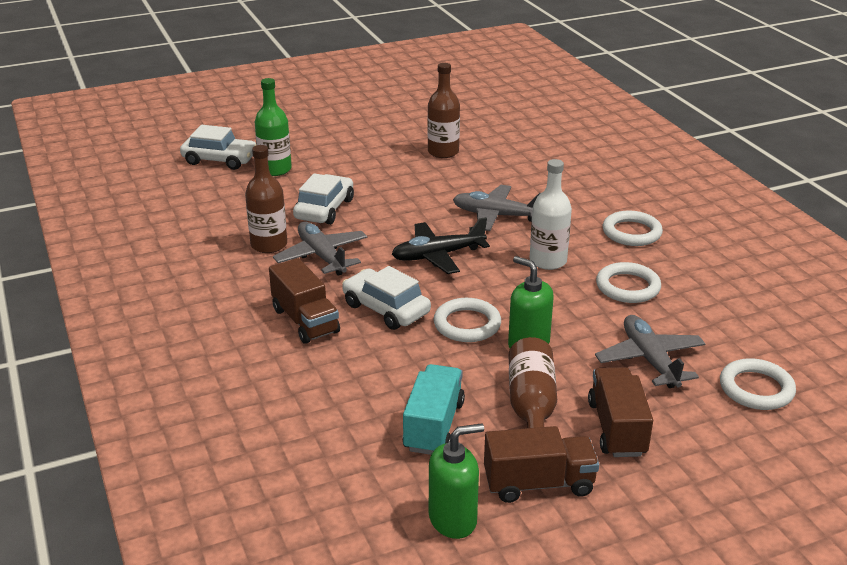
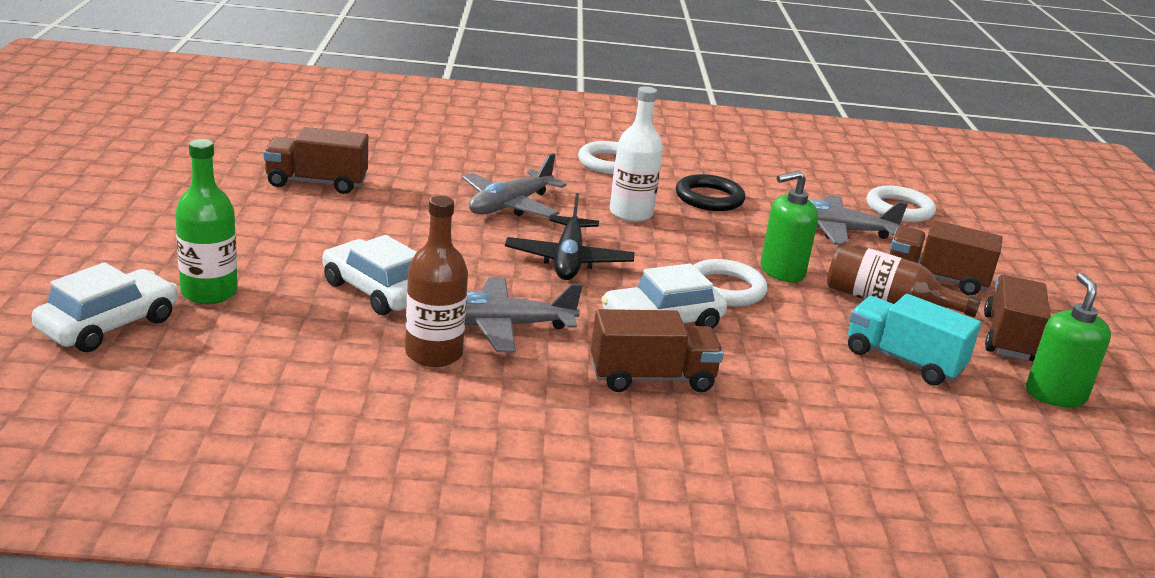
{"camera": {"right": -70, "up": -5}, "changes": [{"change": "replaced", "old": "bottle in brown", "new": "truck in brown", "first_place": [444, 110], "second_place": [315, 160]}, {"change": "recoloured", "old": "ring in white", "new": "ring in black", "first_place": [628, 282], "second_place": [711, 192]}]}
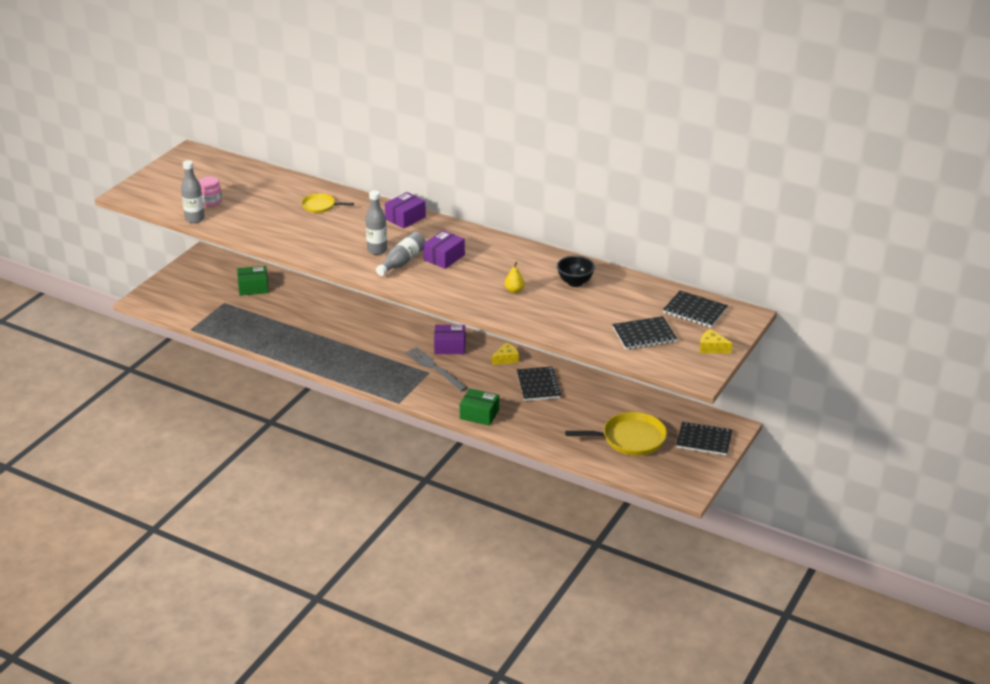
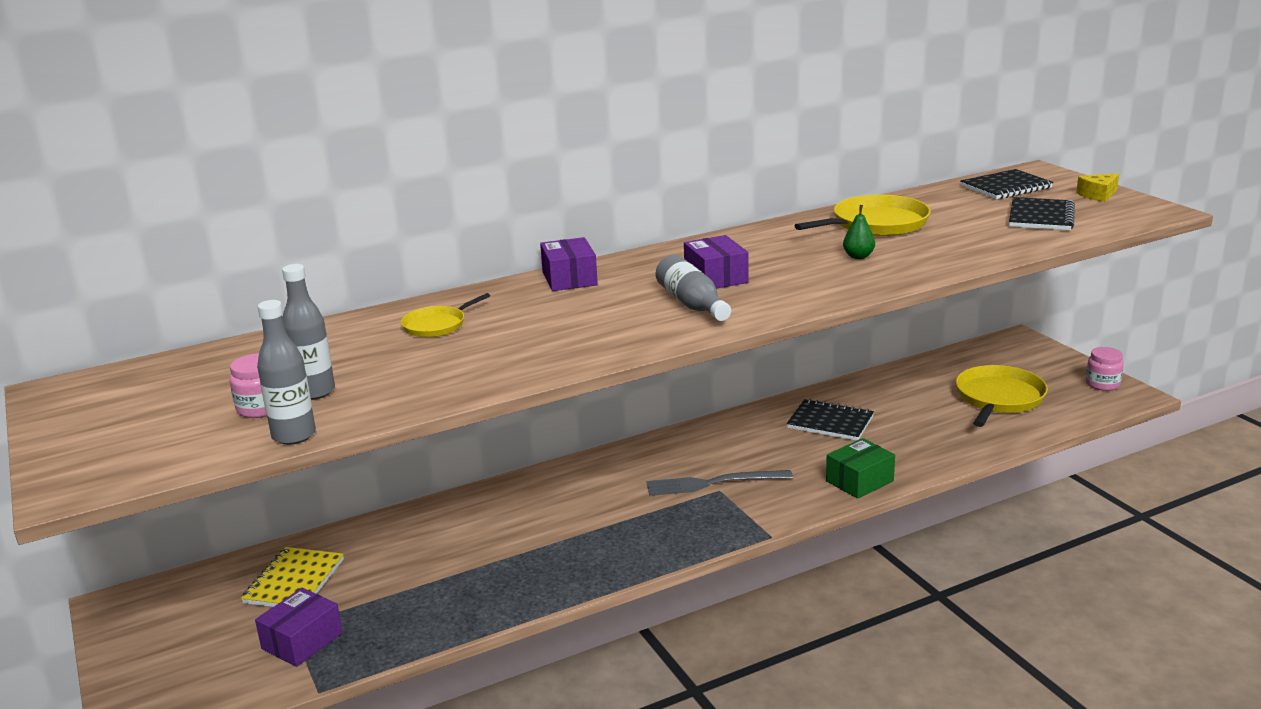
{"camera": {"right": -55, "up": -10}, "changes": [{"change": "removed", "old": "cheese in yellow", "first_place": [505, 354]}, {"change": "removed", "old": "notebook in black", "first_place": [704, 438]}, {"change": "added", "new": "jar in pink", "second_place": [1105, 369]}, {"change": "moved", "old": "bottle in grey", "first_place": [376, 222], "second_place": [308, 332]}, {"change": "moved", "old": "box in purple", "first_place": [449, 339], "second_place": [299, 627]}, {"change": "replaced", "old": "box in green", "new": "notebook in yellow", "first_place": [253, 281], "second_place": [292, 577]}, {"change": "replaced", "old": "bowl in black", "new": "pan in yellow", "first_place": [576, 271], "second_place": [862, 215]}, {"change": "recoloured", "old": "pear in yellow", "new": "pear in green", "first_place": [515, 277], "second_place": [859, 232]}]}
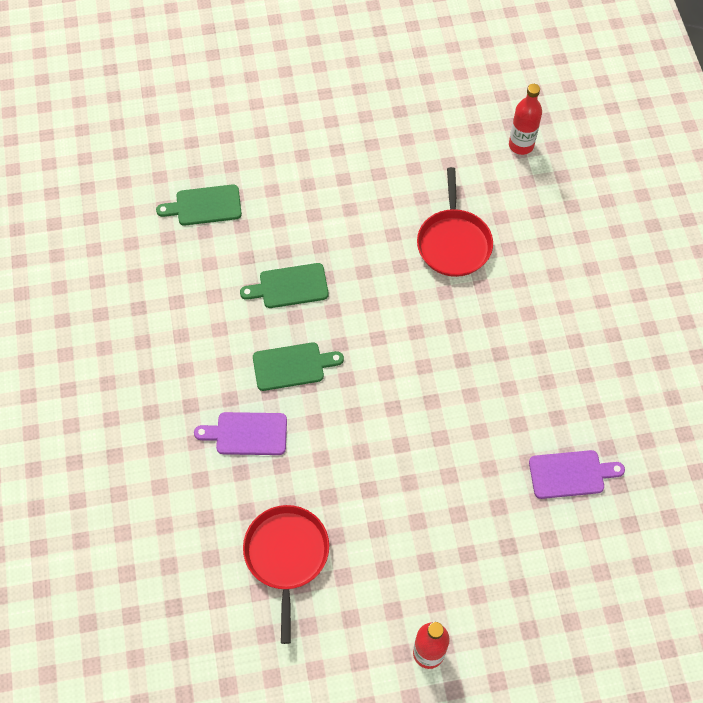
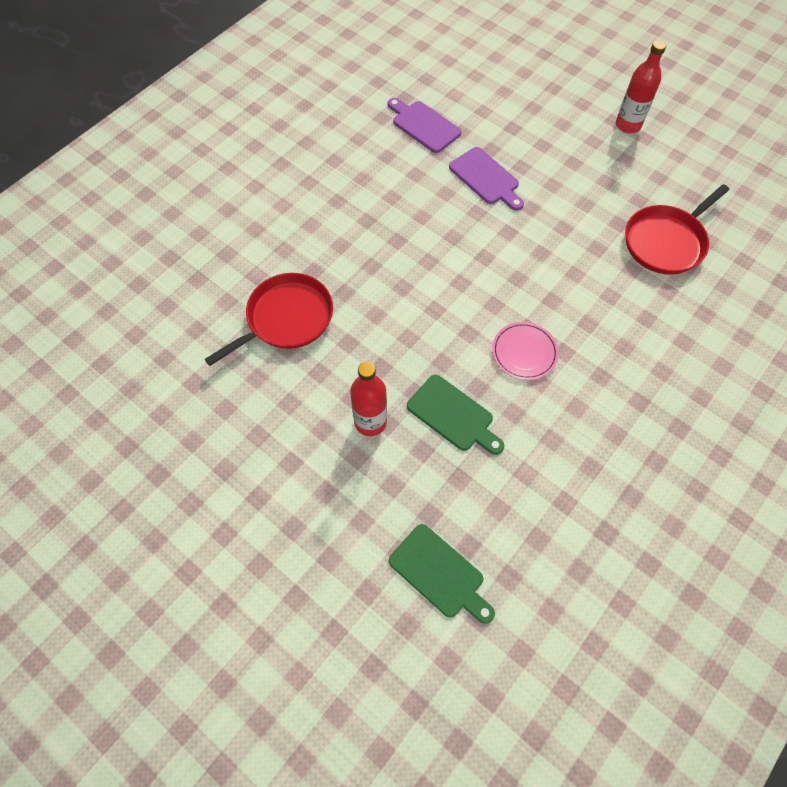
{"camera": {"right": -130, "up": 0}, "changes": [{"change": "moved", "old": "cutting board in purple", "first_place": [240, 433], "second_place": [486, 179]}, {"change": "moved", "old": "bottle in red", "first_place": [525, 119], "second_place": [368, 399]}, {"change": "replaced", "old": "cutting board in green", "new": "plate in pink", "first_place": [298, 367], "second_place": [525, 351]}]}
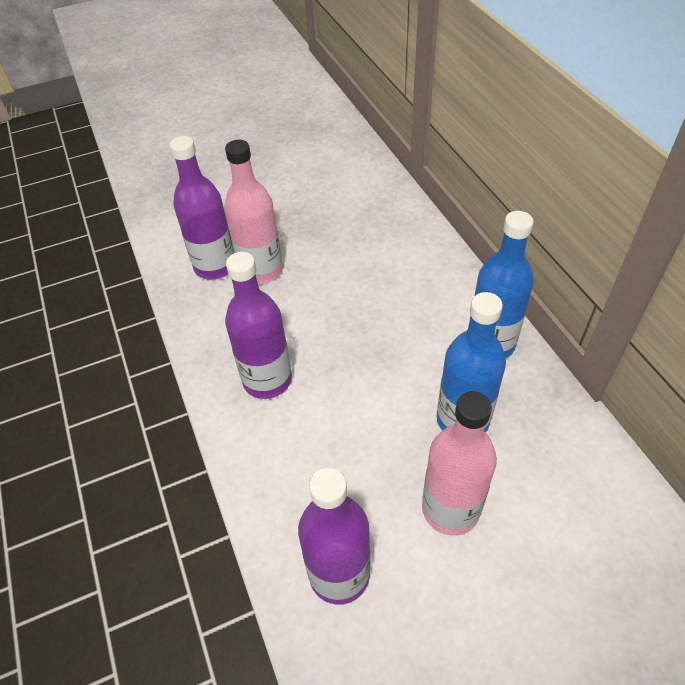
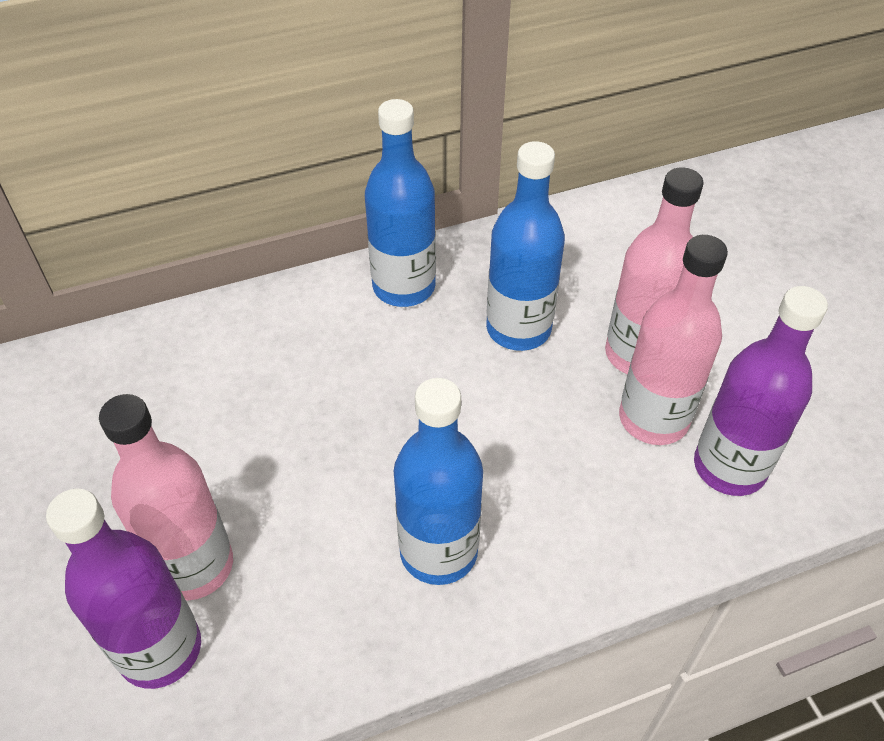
{"camera": {"right": -90, "up": 0}, "changes": [{"change": "added", "new": "bottle in pink", "second_place": [673, 340]}, {"change": "recoloured", "old": "bottle in purple", "new": "bottle in blue", "first_place": [258, 325], "second_place": [438, 481]}]}
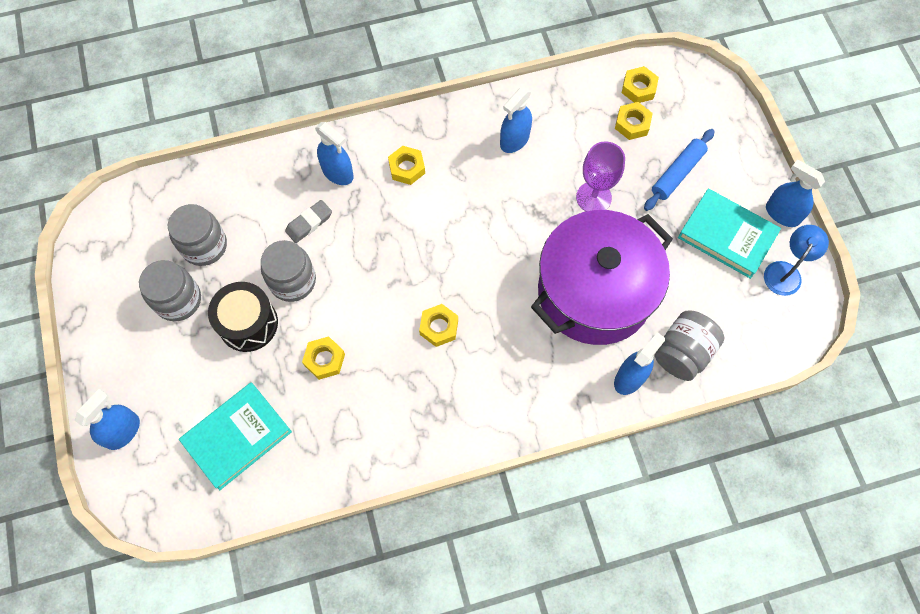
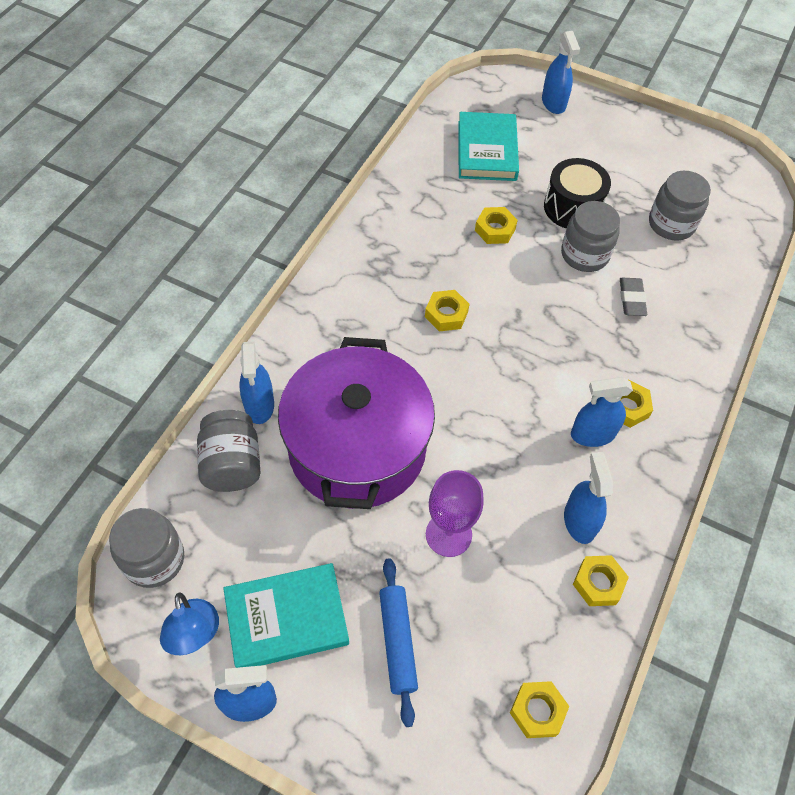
{"camera": {"right": 130, "up": -10}, "changes": [{"change": "moved", "old": "jar in grey", "first_place": [170, 290], "second_place": [146, 548]}, {"change": "moved", "old": "spray bottle in blue", "first_place": [334, 153], "second_place": [602, 412]}, {"change": "moved", "old": "nut in yellow", "first_place": [634, 121], "second_place": [601, 580]}]}
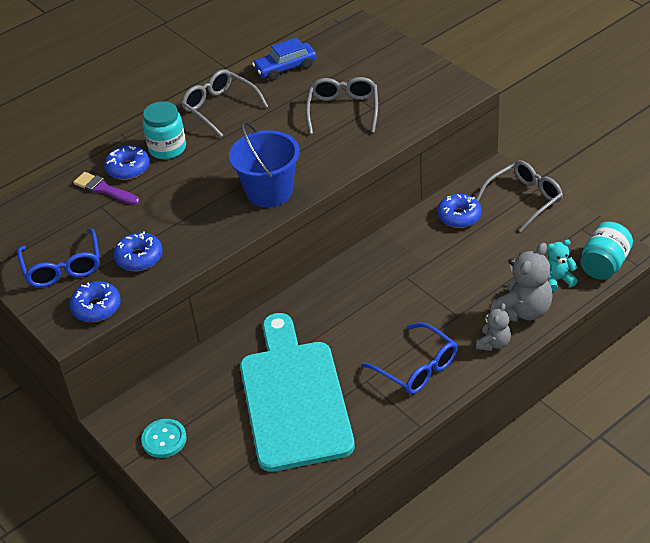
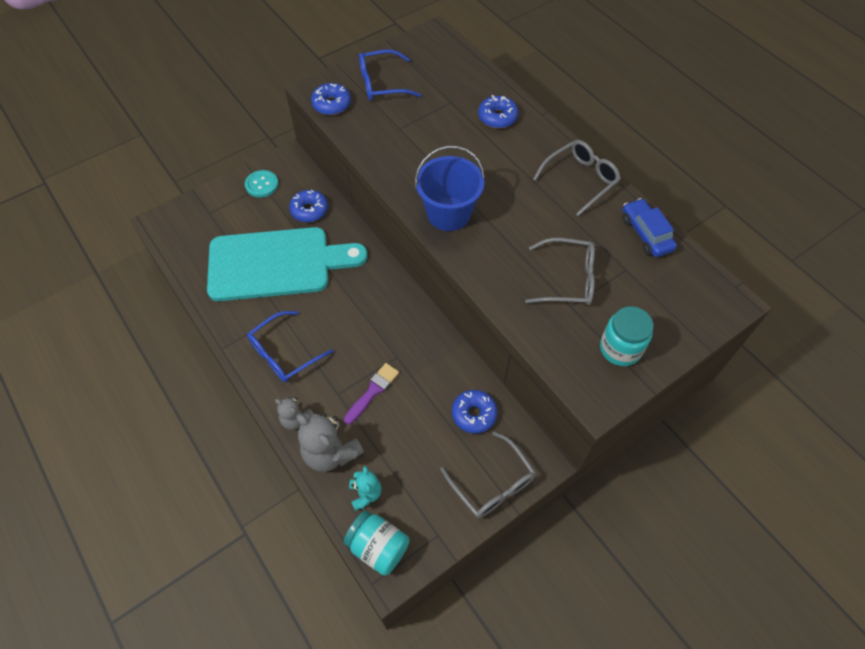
{"camera": {"right": 90, "up": 15}, "changes": [{"change": "moved", "old": "brush in purple", "first_place": [106, 188], "second_place": [371, 393]}, {"change": "moved", "old": "donut in blue", "first_place": [138, 251], "second_place": [308, 206]}, {"change": "moved", "old": "jar in turquoise", "first_place": [164, 130], "second_place": [626, 336]}]}
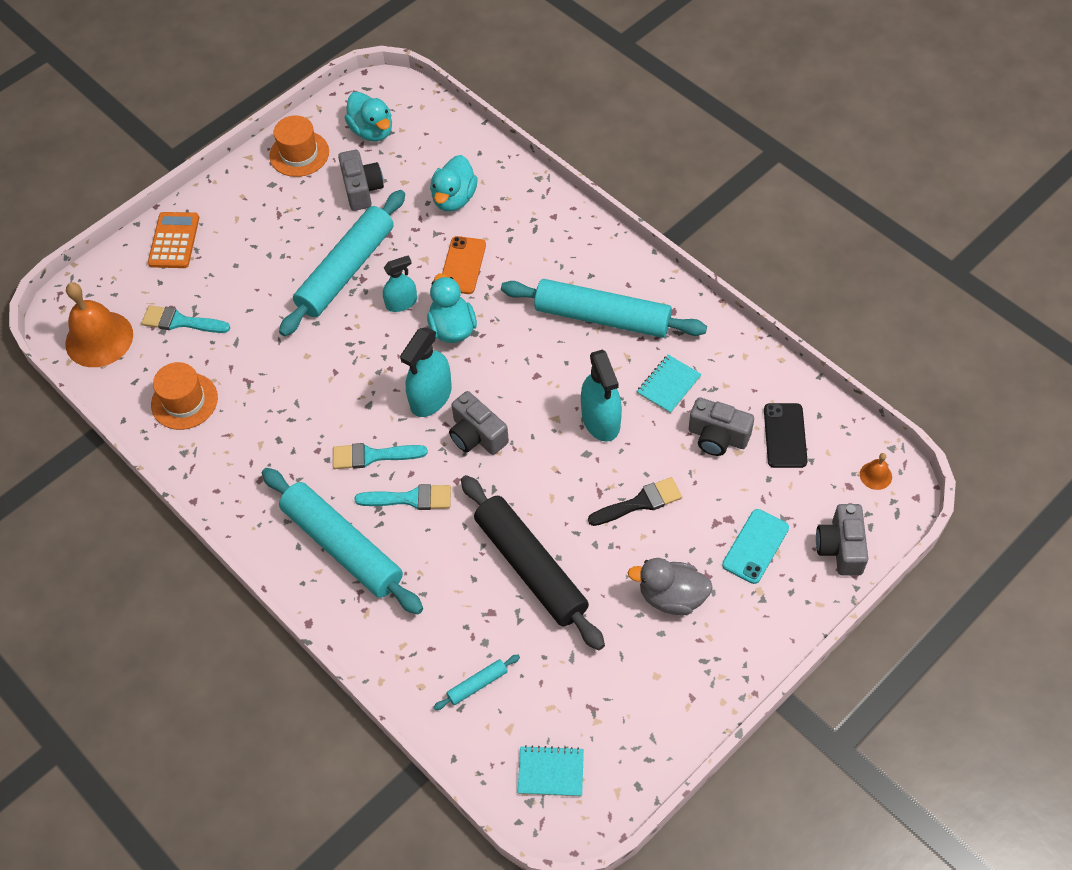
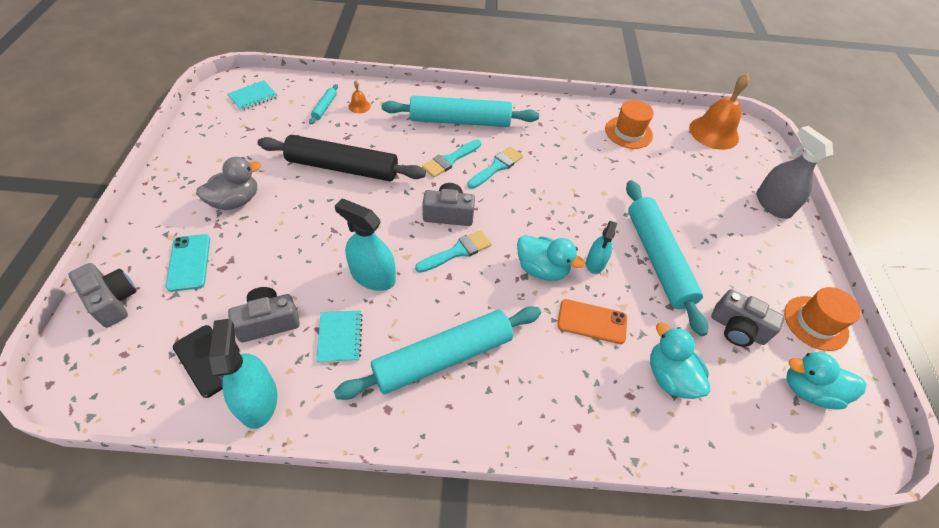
{"camera": {"right": 130, "up": -5}, "changes": [{"change": "removed", "old": "brush in black", "first_place": [635, 501]}, {"change": "moved", "old": "brush in turquoise", "first_place": [185, 319], "second_place": [453, 251]}, {"change": "moved", "old": "spray bottle in turquoise", "first_place": [426, 372], "second_place": [243, 374]}, {"change": "moved", "old": "bell in orange", "first_place": [876, 471], "second_place": [360, 97]}, {"change": "replaced", "old": "calculator in orange", "new": "spray bottle in grey", "first_place": [173, 240], "second_place": [795, 172]}, {"change": "turned", "old": "phone in orange", "first_place": [464, 265], "second_place": [592, 321], "degrees": -45}]}
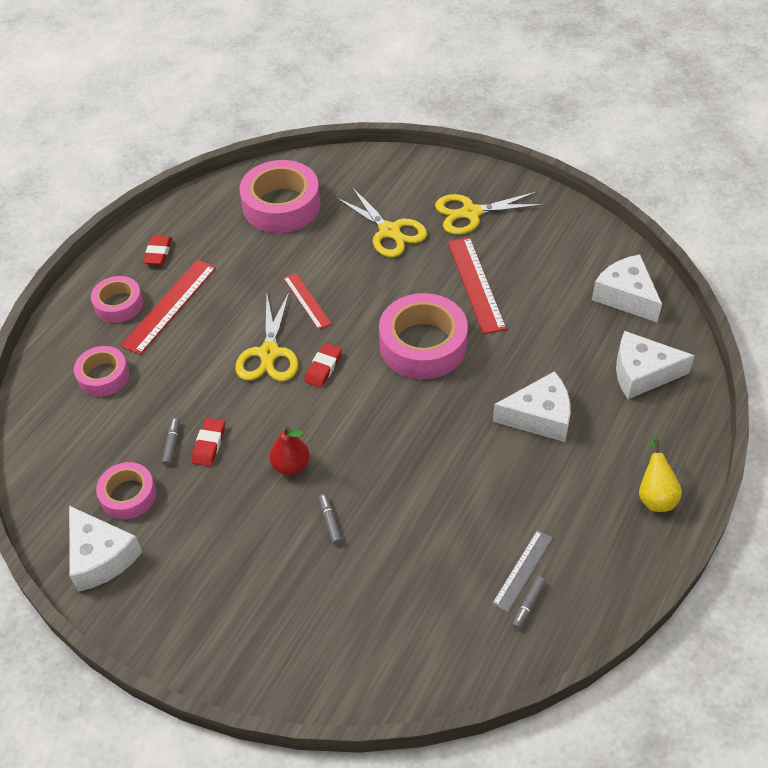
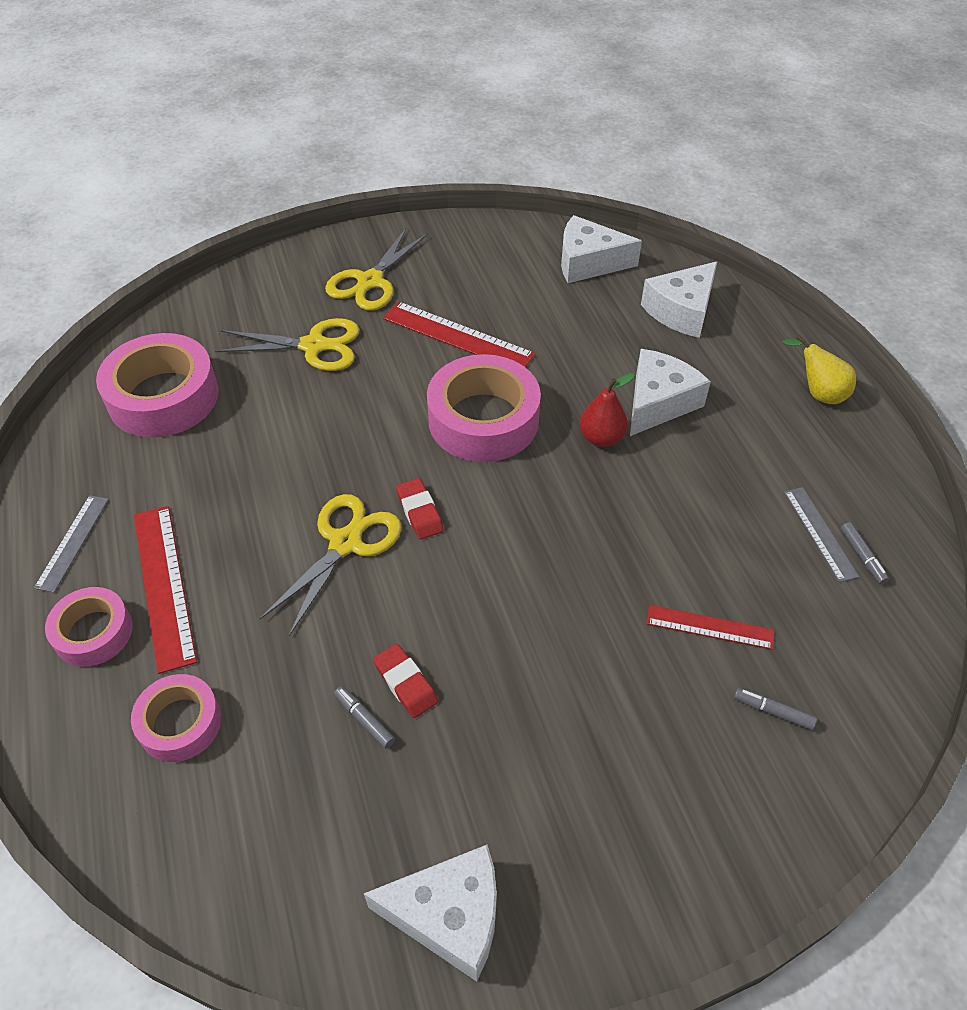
{"camera": {"right": -50, "up": 0}, "changes": [{"change": "removed", "old": "tape in pink", "first_place": [126, 491]}, {"change": "moved", "old": "pear in red", "first_place": [289, 450], "second_place": [607, 410]}, {"change": "moved", "old": "ruler in red", "first_place": [307, 301], "second_place": [710, 627]}, {"change": "moved", "old": "marker in grey", "first_place": [330, 519], "second_place": [775, 709]}, {"change": "replaced", "old": "eraser in red", "new": "ruler in grey", "first_place": [157, 250], "second_place": [71, 543]}, {"change": "turned", "old": "scissors in yellow", "first_place": [266, 336], "second_place": [331, 565], "degrees": -105}]}
